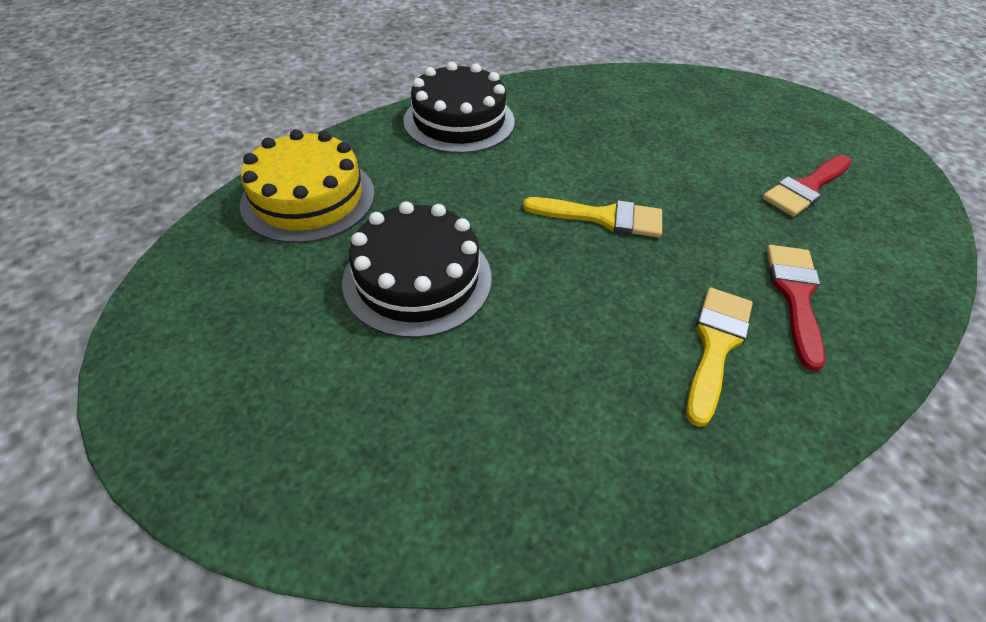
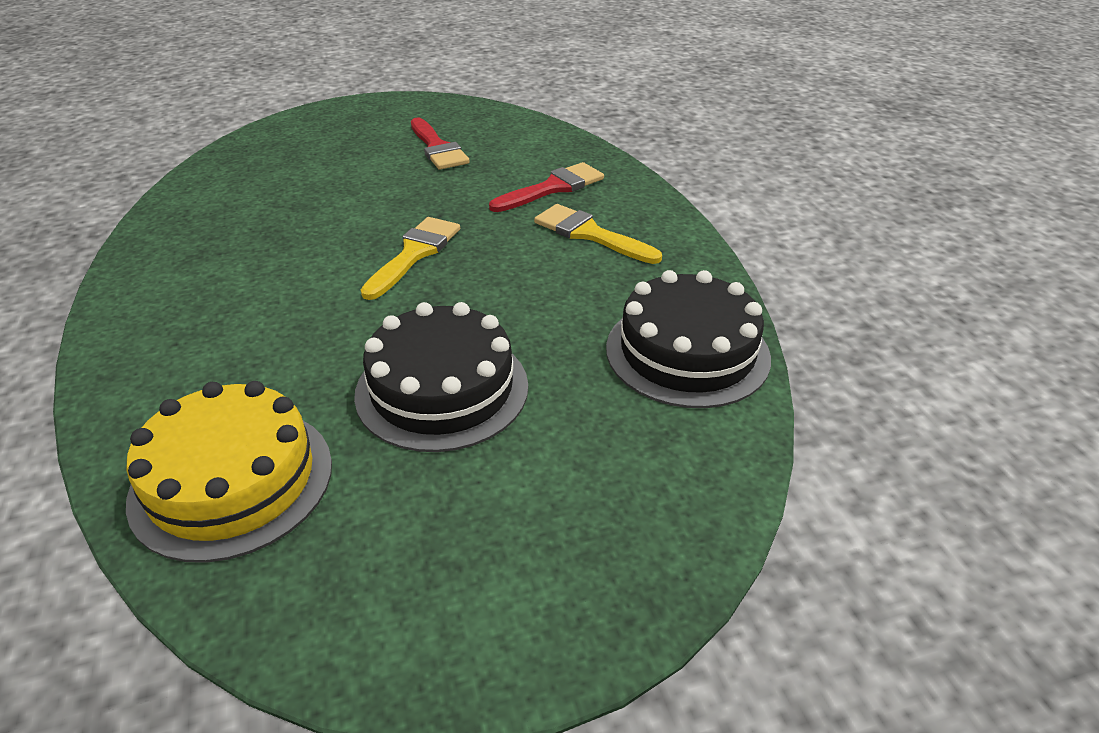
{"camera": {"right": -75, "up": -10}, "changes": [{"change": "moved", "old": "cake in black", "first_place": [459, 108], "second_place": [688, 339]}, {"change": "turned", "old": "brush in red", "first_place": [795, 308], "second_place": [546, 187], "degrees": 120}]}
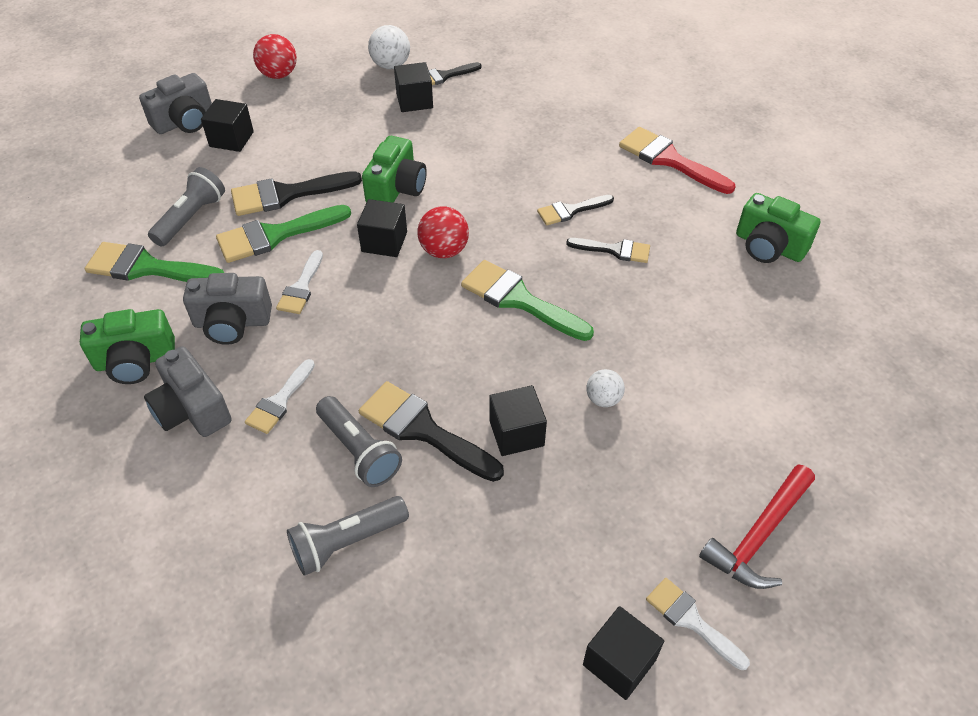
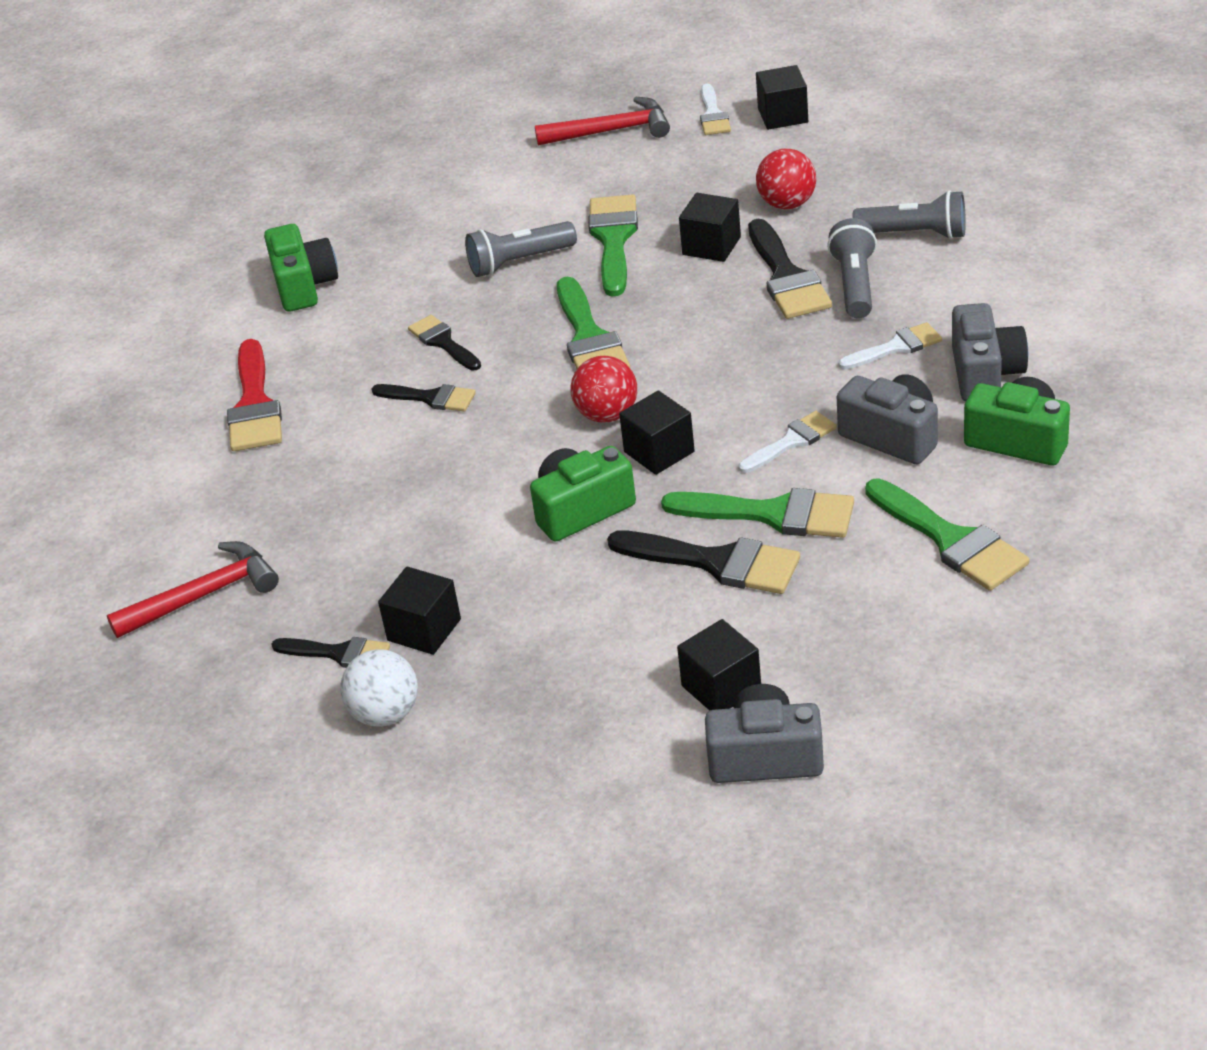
{"camera": {"right": -135, "up": -10}, "changes": [{"change": "added", "new": "hammer in red", "second_place": [193, 589]}, {"change": "moved", "old": "flashlight in grey", "first_place": [186, 207], "second_place": [521, 249]}, {"change": "moved", "old": "ball in red", "first_place": [275, 56], "second_place": [786, 178]}, {"change": "replaced", "old": "ball in white", "new": "brush in green", "first_place": [605, 388], "second_place": [613, 245]}]}
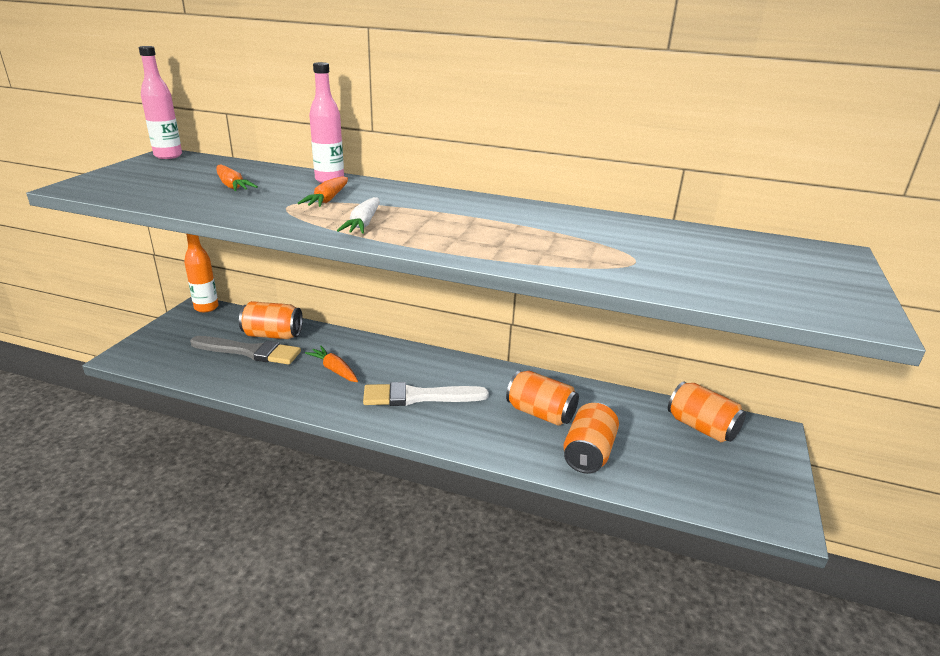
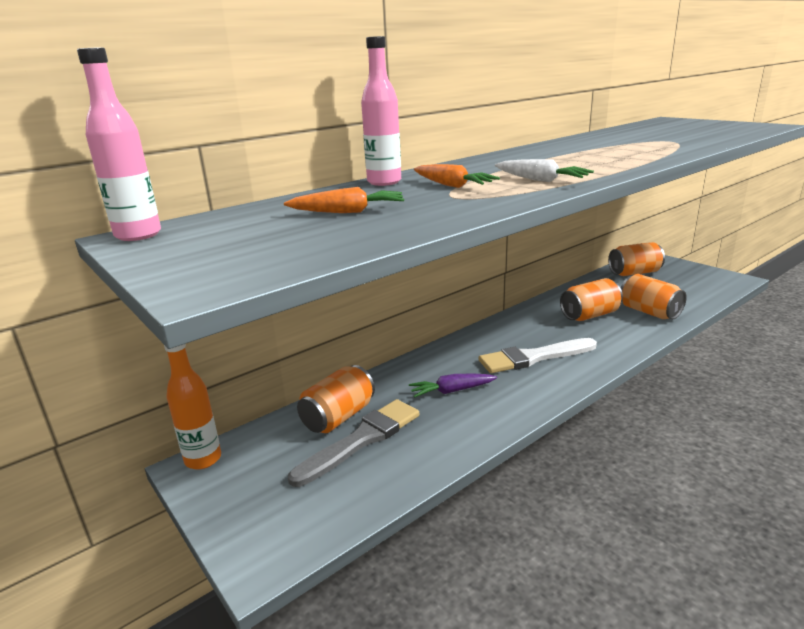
{"camera": {"right": -55, "up": -5}, "changes": [{"change": "recoloured", "old": "carrot in orange", "new": "carrot in purple", "first_place": [331, 364], "second_place": [453, 385]}, {"change": "turned", "old": "brush in white", "first_place": [426, 394], "second_place": [537, 355], "degrees": 45}]}
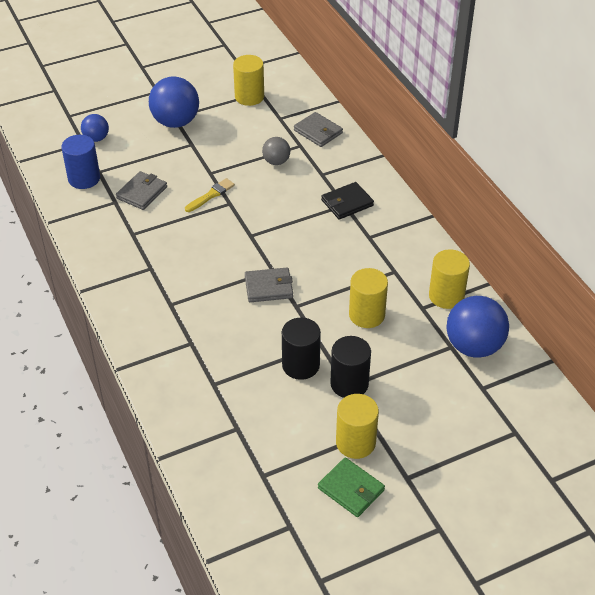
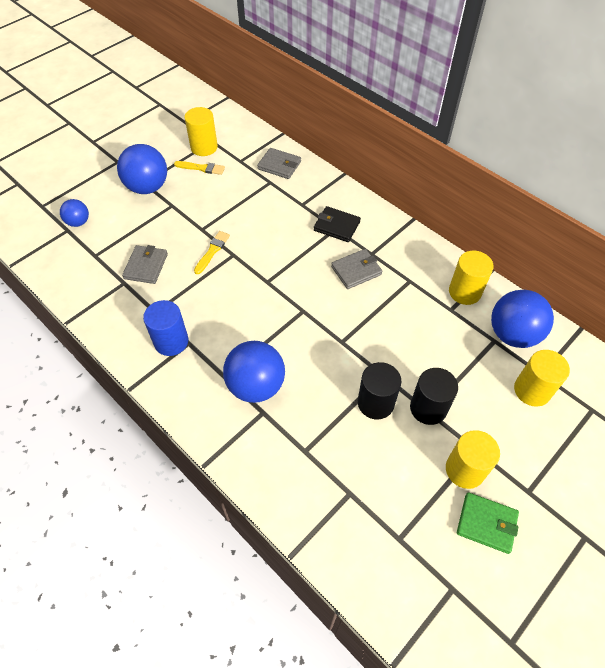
{"camera": {"right": -20, "up": 10}, "changes": [{"change": "removed", "old": "ball in grey", "first_place": [276, 151]}, {"change": "added", "new": "brush in yellow", "second_place": [199, 168]}, {"change": "added", "new": "ball in blue", "second_place": [254, 372]}, {"change": "moved", "old": "cylinder in blue", "first_place": [80, 162], "second_place": [165, 328]}, {"change": "moved", "old": "wallet in grey", "first_place": [269, 285], "second_place": [356, 269]}, {"change": "moved", "old": "cylinder in yellow", "first_place": [368, 298], "second_place": [542, 378]}, {"change": "turned", "old": "wallet in black", "first_place": [347, 200], "second_place": [337, 224], "degrees": 75}]}
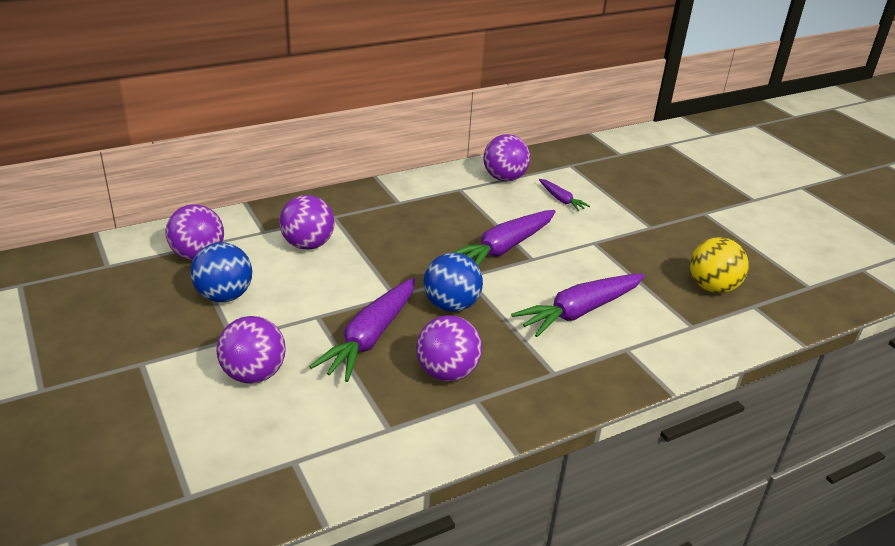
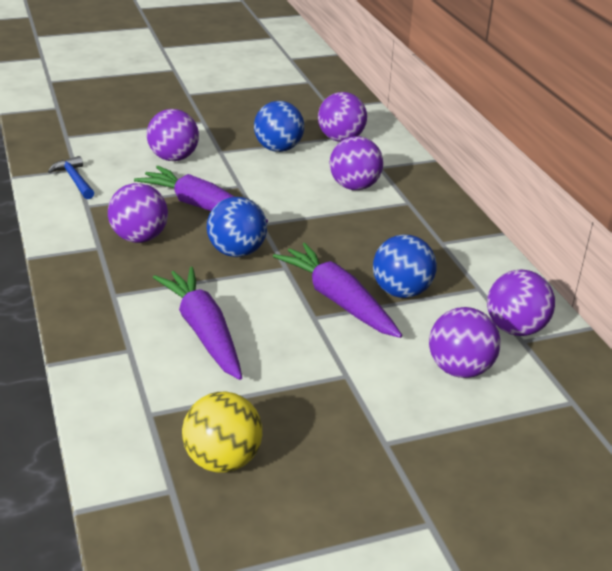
{"camera": {"right": 100, "up": 0}, "changes": [{"change": "added", "new": "hammer in blue", "second_place": [71, 177]}, {"change": "added", "new": "ball in blue", "second_place": [405, 266]}, {"change": "replaced", "old": "carrot in purple", "new": "ball in purple", "first_place": [564, 195], "second_place": [464, 342]}]}
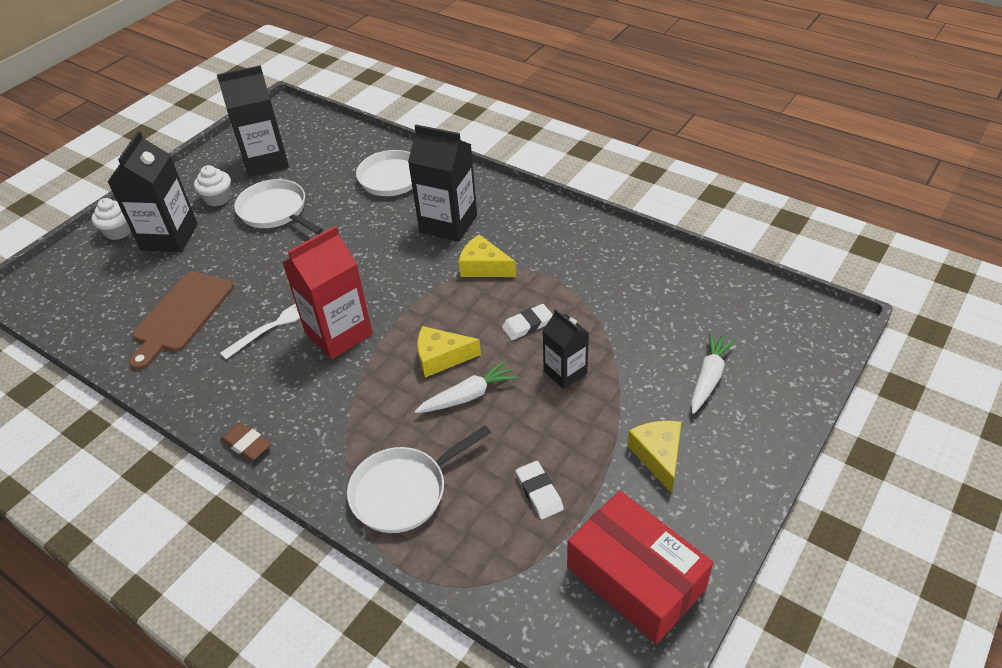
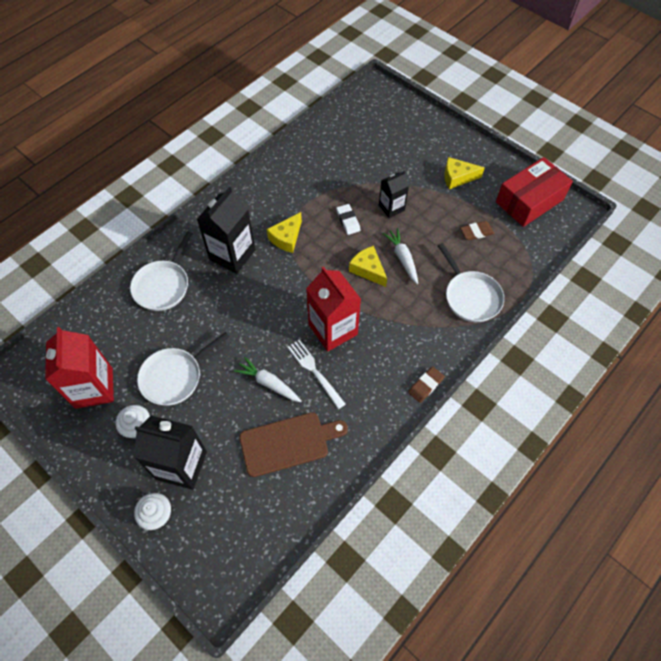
{"camera": {"right": -85, "up": 15}, "changes": [{"change": "moved", "old": "carrot in white", "first_place": [713, 373], "second_place": [268, 379]}, {"change": "recoloured", "old": "carton in black", "new": "carton in red", "first_place": [253, 120], "second_place": [79, 368]}, {"change": "recoloured", "old": "eraser in white", "new": "eraser in brown", "first_place": [540, 490], "second_place": [477, 230]}, {"change": "turned", "old": "cutting board in brown", "first_place": [181, 320], "second_place": [293, 444], "degrees": -45}, {"change": "turned", "old": "cheese in yellow", "first_place": [449, 351], "second_place": [368, 266], "degrees": 135}]}
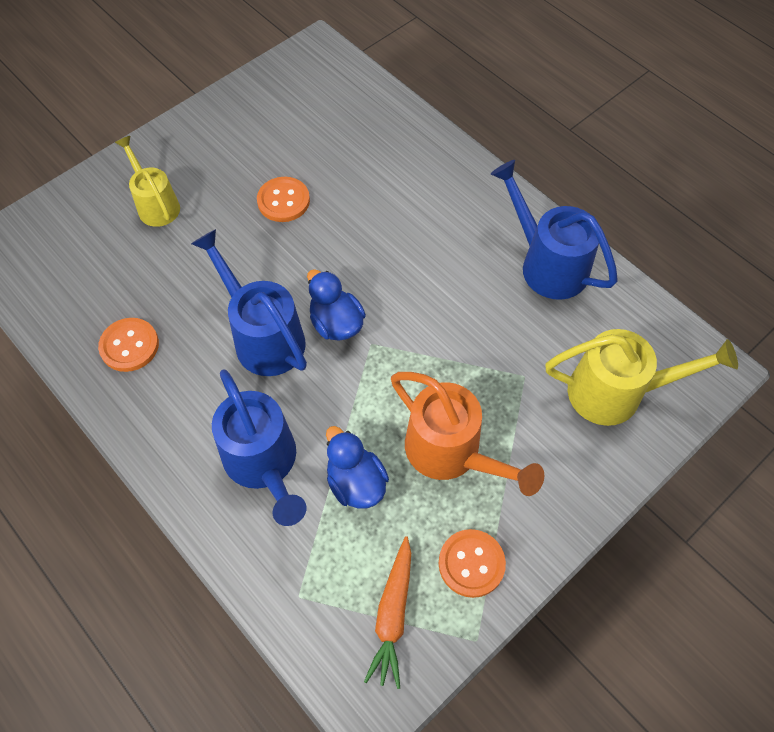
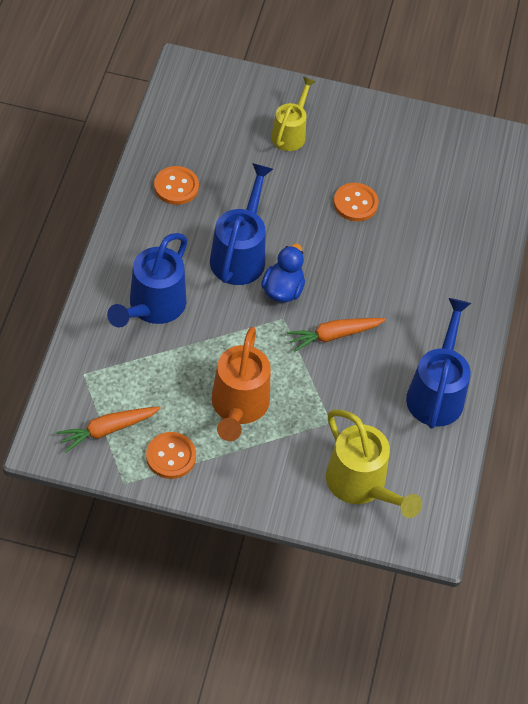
{"camera": {"right": 50, "up": -5}, "changes": [{"change": "removed", "old": "duck in blue", "first_place": [357, 467]}, {"change": "added", "new": "carrot in orange", "second_place": [336, 335]}]}
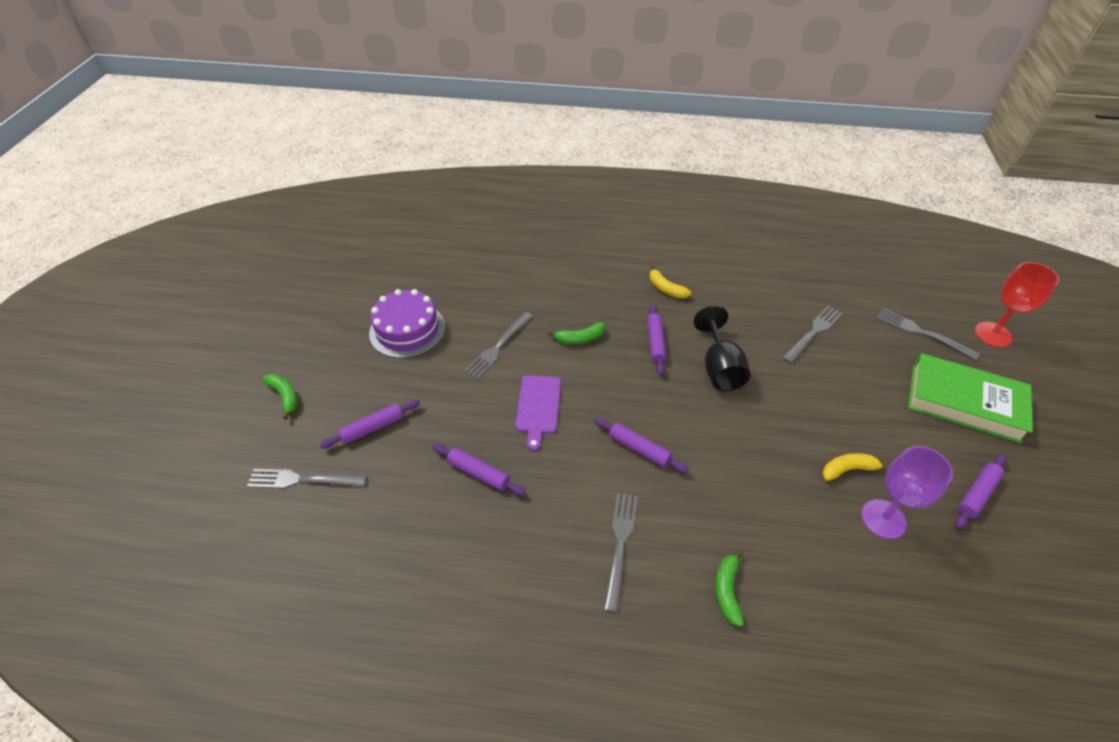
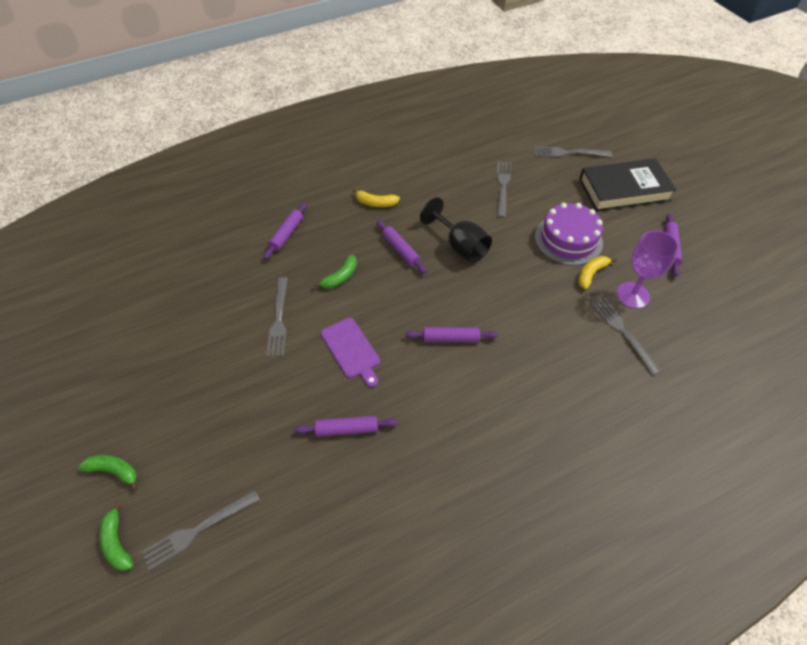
{"camera": {"right": -35, "up": 5}, "changes": [{"change": "removed", "old": "goblet in red", "first_place": [1017, 304]}, {"change": "moved", "old": "rolling pin in purple", "first_place": [370, 424], "second_place": [285, 230]}, {"change": "moved", "old": "cake in purple", "first_place": [407, 323], "second_place": [569, 234]}, {"change": "moved", "old": "fork in grey", "first_place": [621, 552], "second_place": [626, 336]}, {"change": "moved", "old": "banana in green", "first_place": [729, 588], "second_place": [116, 536]}, {"change": "recoloured", "old": "book in green", "new": "book in black", "first_place": [970, 398], "second_place": [627, 185]}]}
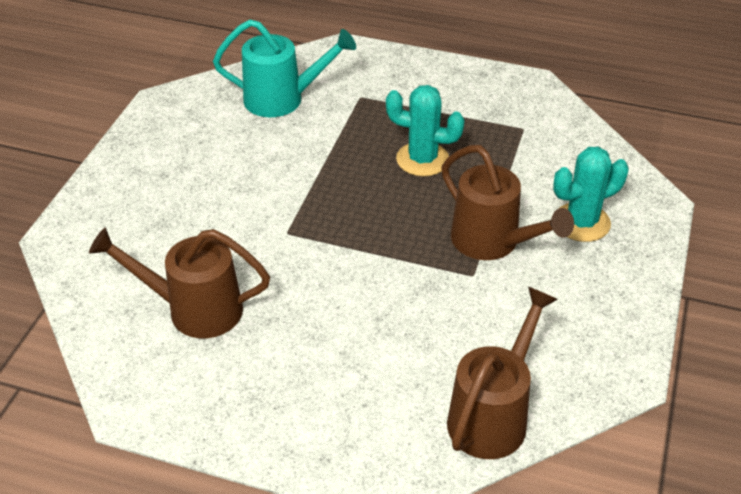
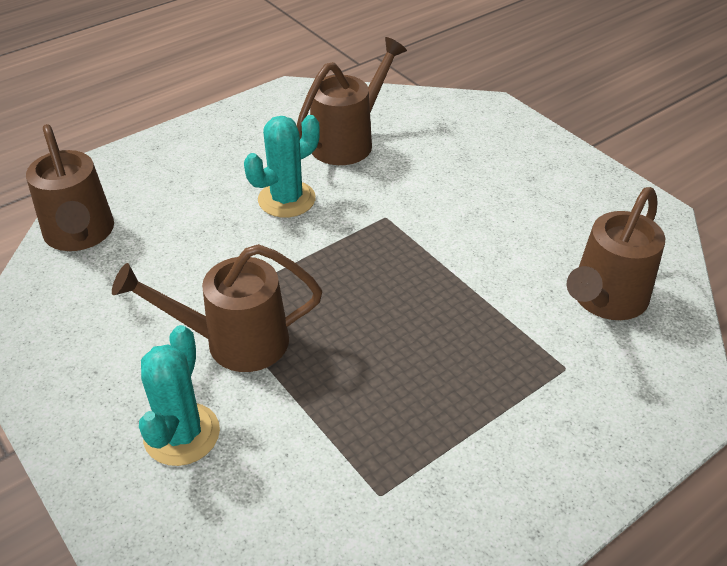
{"camera": {"right": 125, "up": 0}, "changes": [{"change": "moved", "old": "cactus in turquoise", "first_place": [425, 130], "second_place": [282, 166]}, {"change": "recoloured", "old": "watering can in turquoise", "new": "watering can in brown", "first_place": [284, 68], "second_place": [616, 253]}]}
